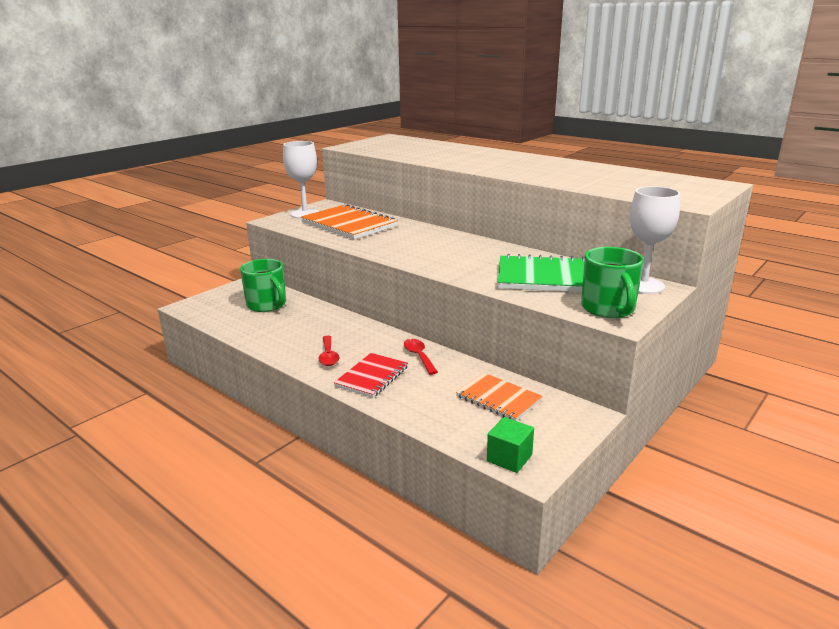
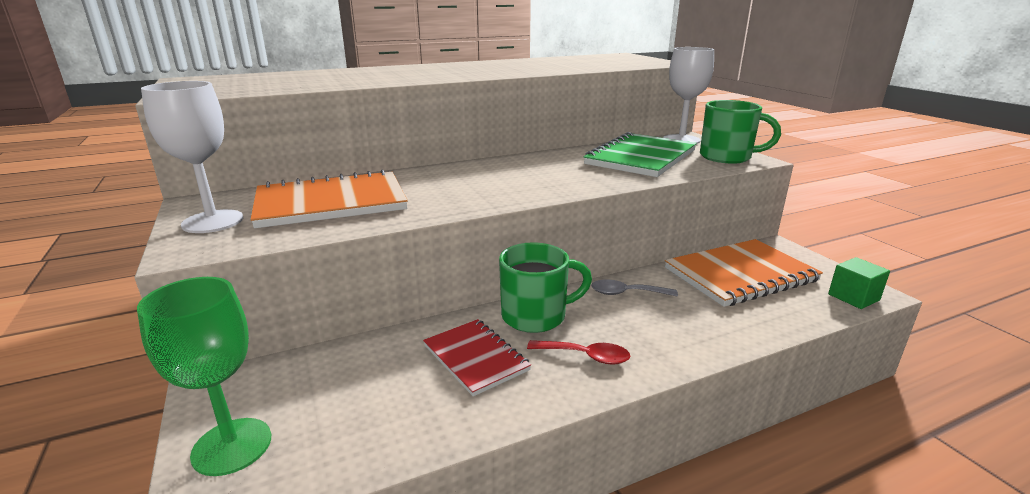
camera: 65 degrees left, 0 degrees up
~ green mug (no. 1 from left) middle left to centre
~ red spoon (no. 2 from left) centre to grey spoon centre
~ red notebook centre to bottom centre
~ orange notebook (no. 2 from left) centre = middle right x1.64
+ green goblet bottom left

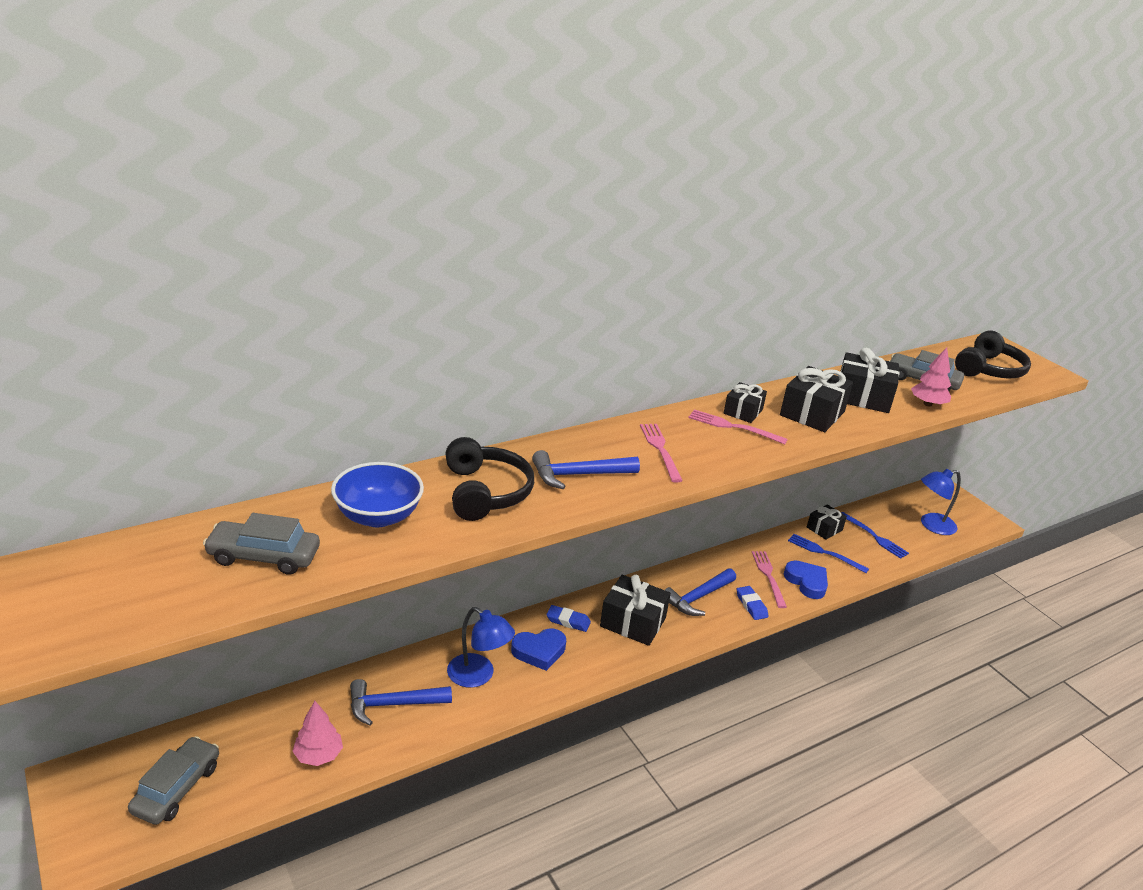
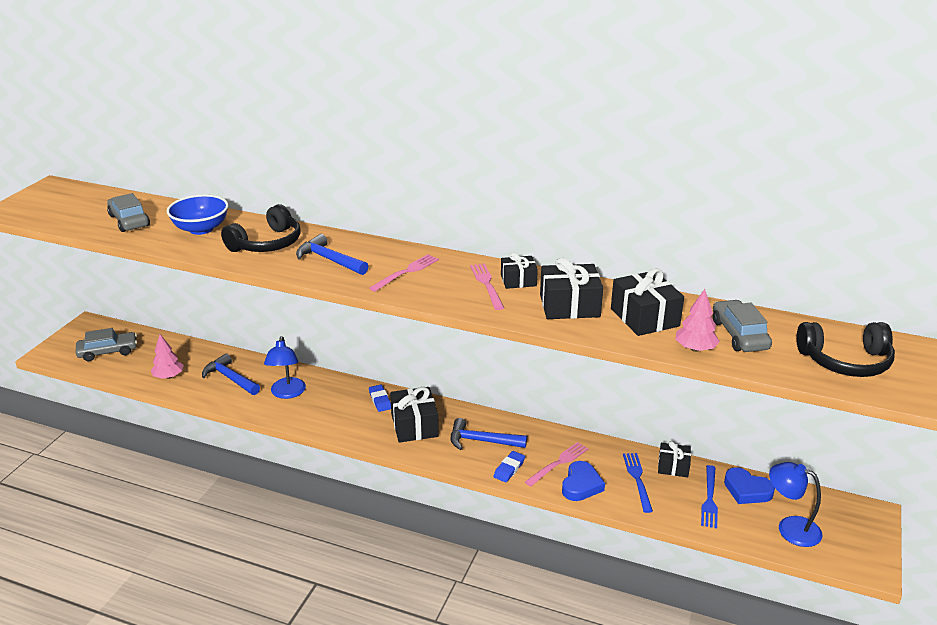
camera: 55 degrees right, 0 degrees up
~ blue heart (no. 1 from left in the first image) bottom centre to blue heart (no. 2 from left) bottom right

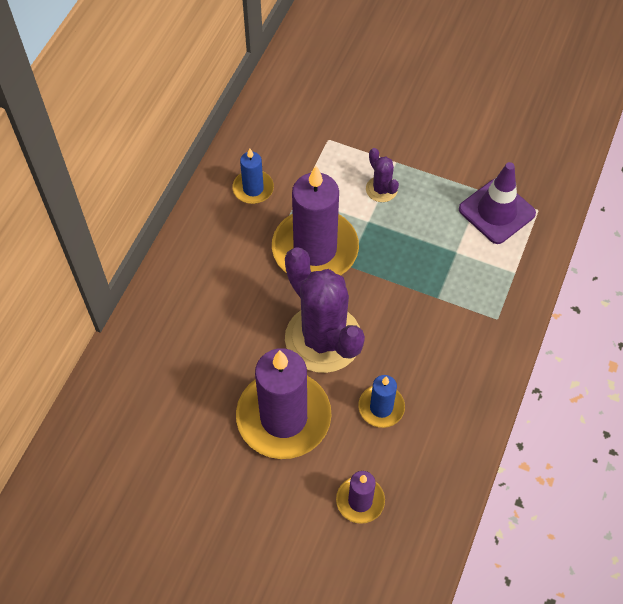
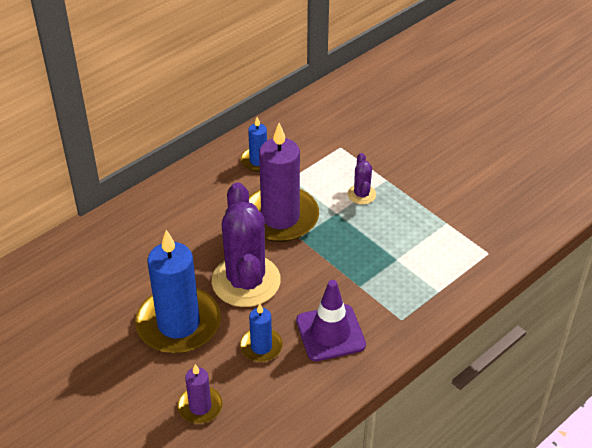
camera: 25 degrees right, 15 degrees down
~ purple traffic cone middle right to bottom centre
~ purple candle (no. 1 from left) bottom centre to blue candle (no. 1 from left) middle left

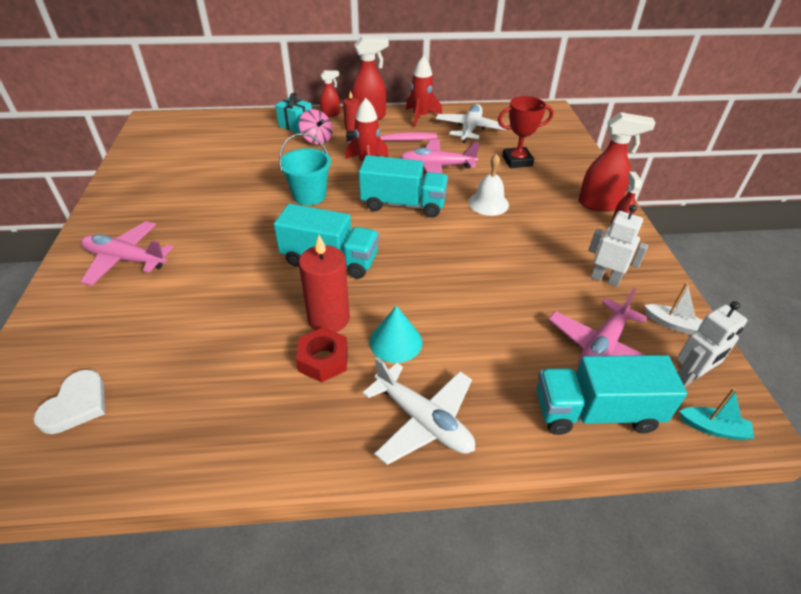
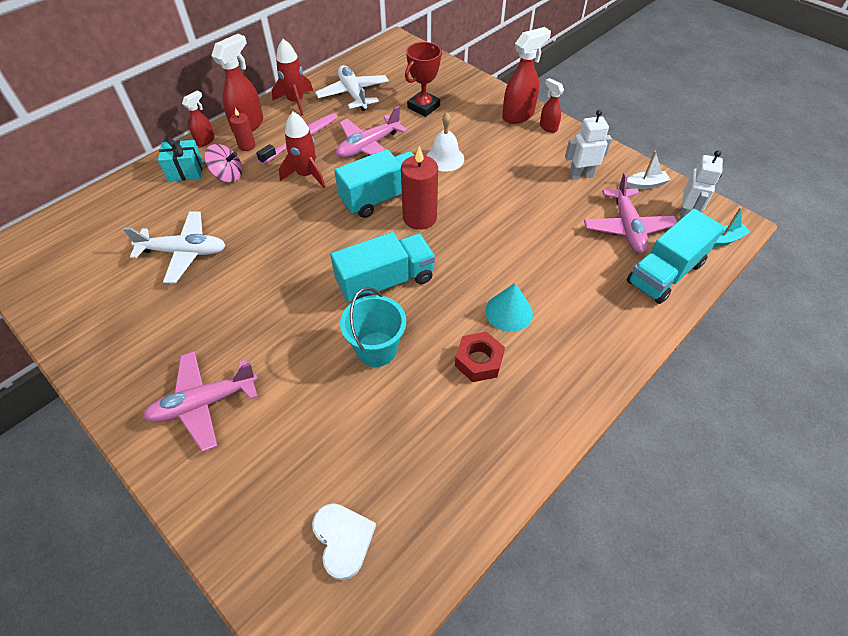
camera: 40 degrees left, 10 degrees up
~ turquoise bucket top centre to centre
~ red candle (no. 1 from left in the first image) centre to red candle (no. 2 from left) top centre
~ white plane (no. 1 from left) bottom centre to middle left

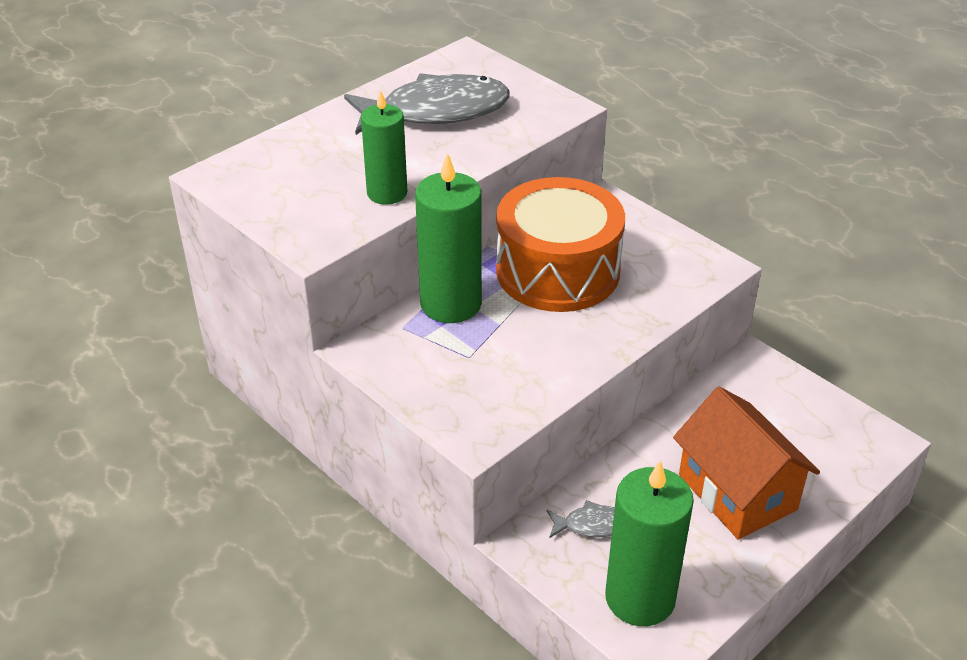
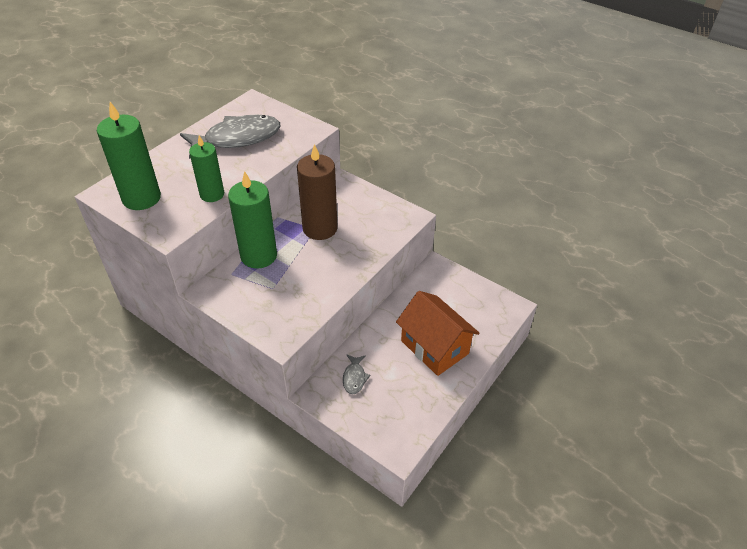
camera: 10 degrees left, 5 degrees up
~ orange drum centre to brown candle centre
~ green candle (no. 3 from left in the first image) bottom right to green candle (no. 1 from left) top left
~ grey fish (no. 2 from left) bottom centre = bottom centre 105 degrees clockwise

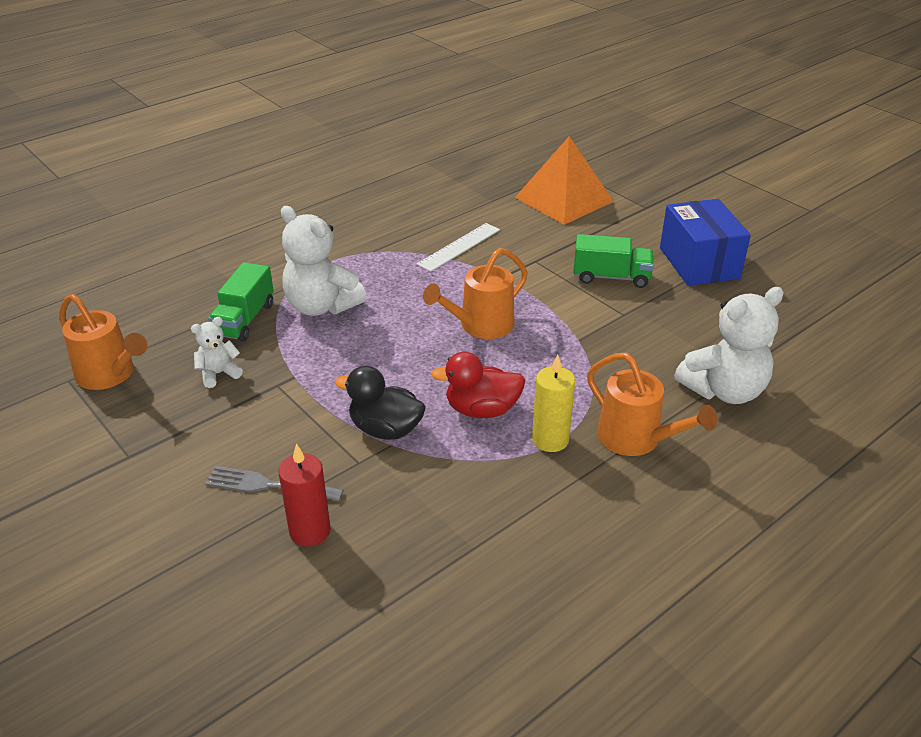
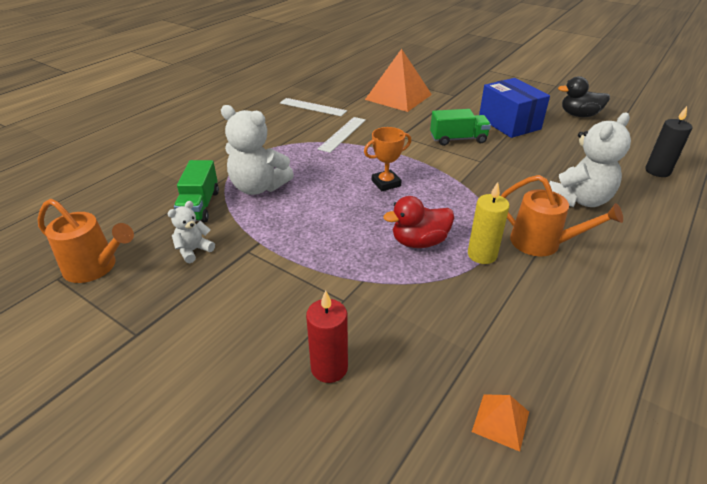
camera: 15 degrees left, 0 degrees up
~ orange watering can (no. 2 from left) centre to orange trophy top centre
~ black duck centre to top right
- grey fork middle left
+ white ruler (no. 1 from left) top centre
+ black candle top right
+ orange pyramid (no. 2 from left) bottom right

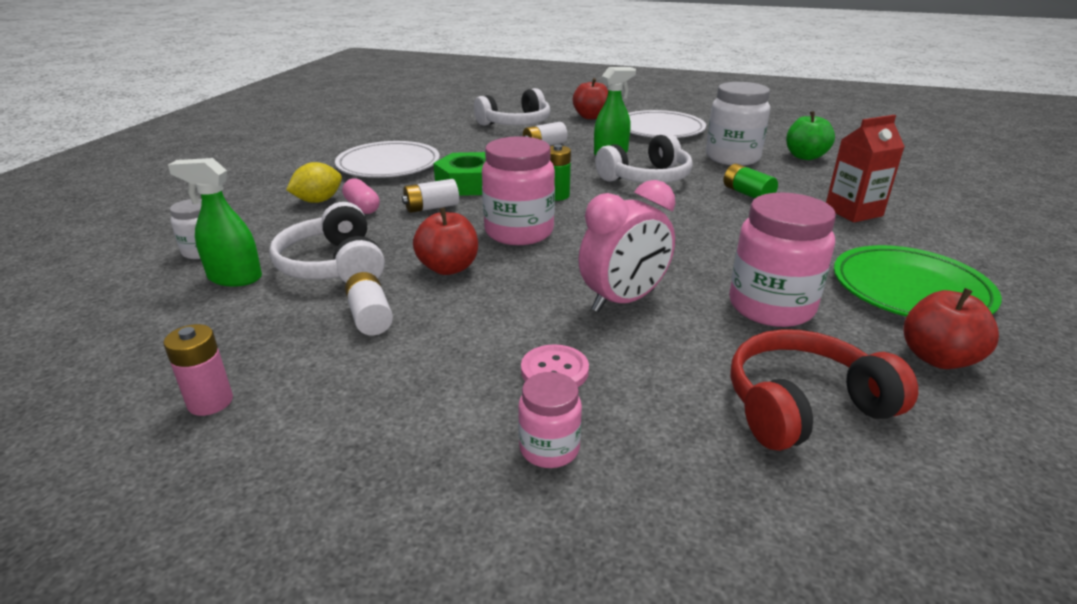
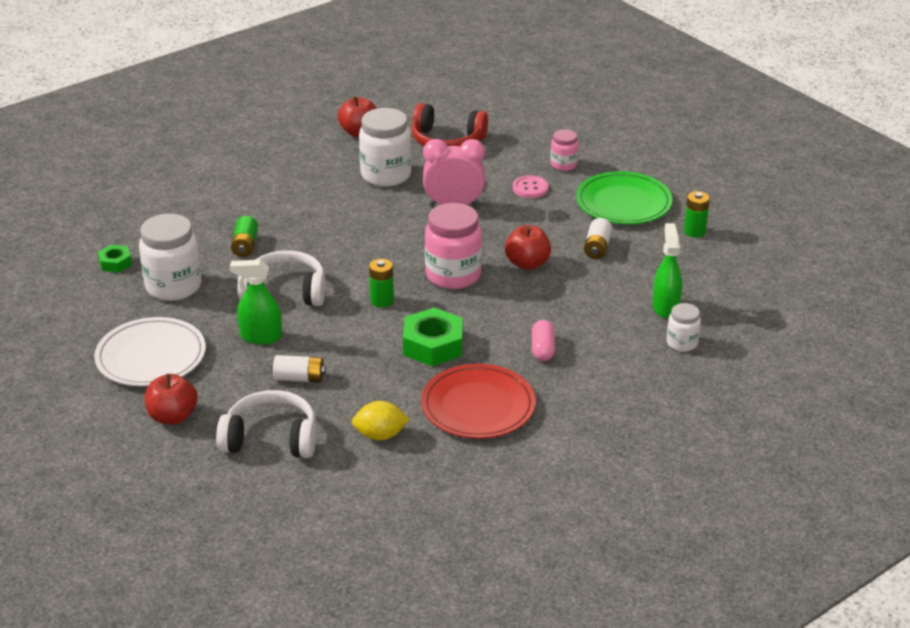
camera: 145 degrees left, 5 degrees up
~ green apple top right to green nut (no. 1 from left) middle left
- red carton top right
~ white plate (no. 1 from left) top centre to red plate centre
~ green spray bottle (no. 1 from left in the first image) middle left = middle right 135 degrees counterclockwise
~ yellow lemon top left to bottom centre
- white battery (no. 2 from left) top centre
~ pink jar (no. 3 from left) middle right to white jar (no. 2 from left) top centre
- white headphones (no. 1 from left) middle left
~ green plate middle right to top right
~ pink battery middle left to green battery (no. 3 from left) middle right

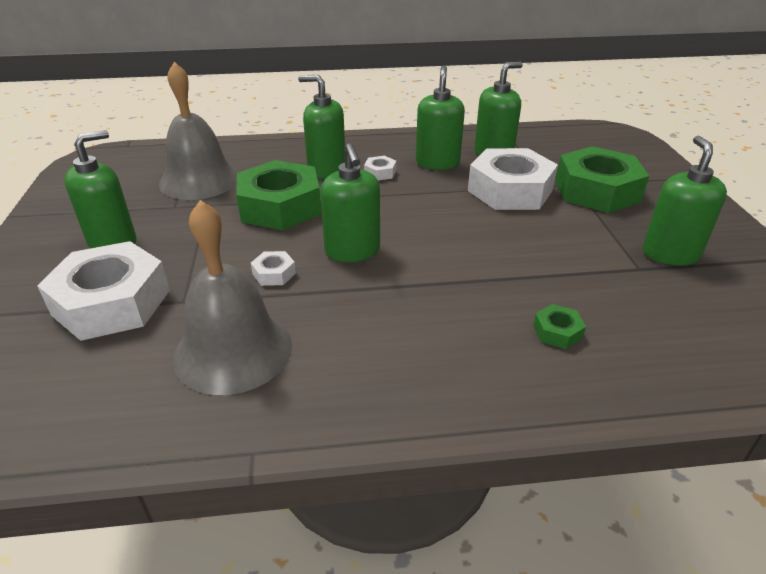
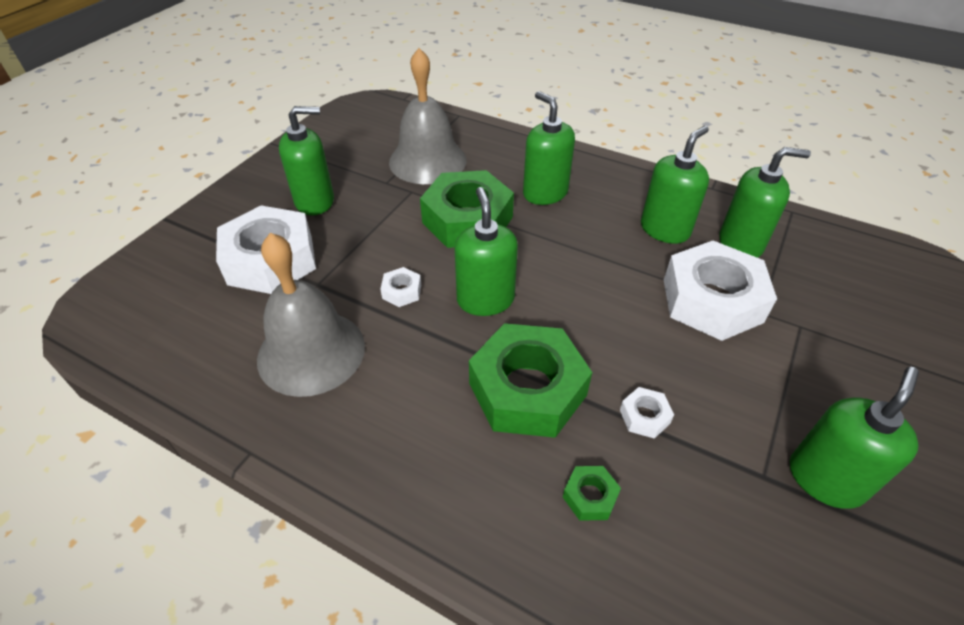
camera: 35 degrees right, 10 degrees up
~ green soap dispenser (no. 3 from left in the first image) centre = centre 150 degrees clockwise
~ green nut (no. 3 from left in the first image) top right to green nut (no. 2 from left) centre
~ white nut (no. 3 from left) top centre to middle right

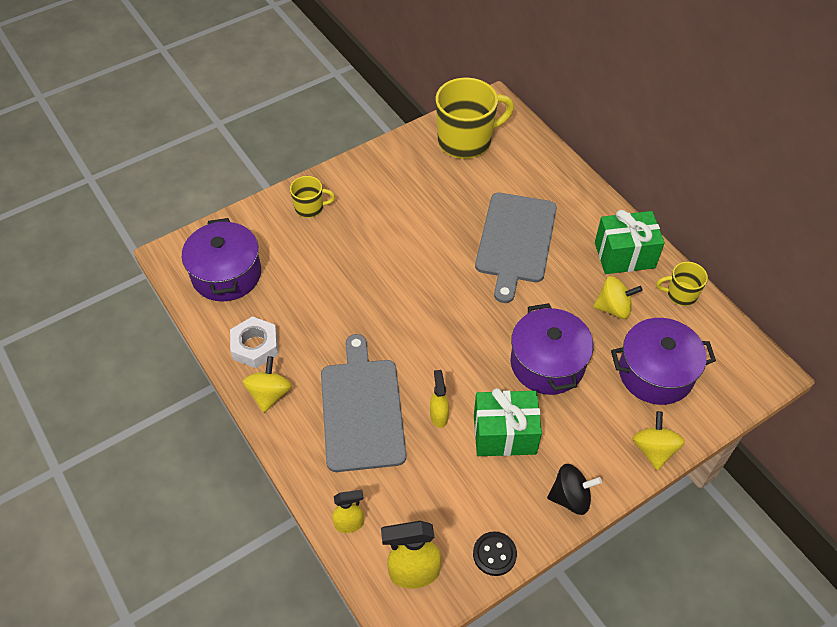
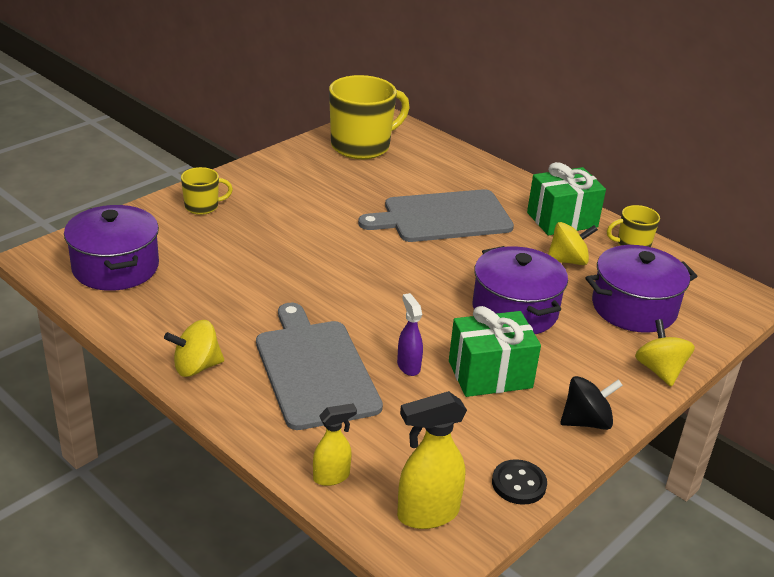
camera: 15 degrees left, 20 degrees down
~ grey cutting board (no. 2 from left) centre = centre 75 degrees clockwise
- white nut middle left
~ yellow spinning top (no. 1 from left) middle left = middle left 105 degrees counterclockwise
~ yellow spray bottle (no. 3 from left) centre to purple spray bottle centre

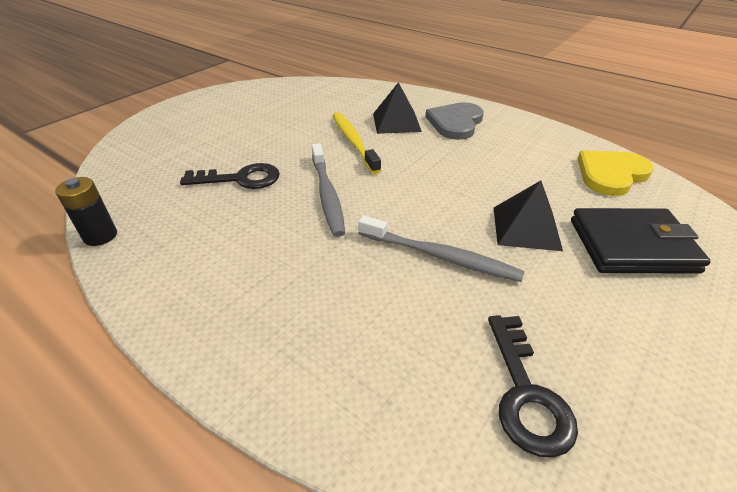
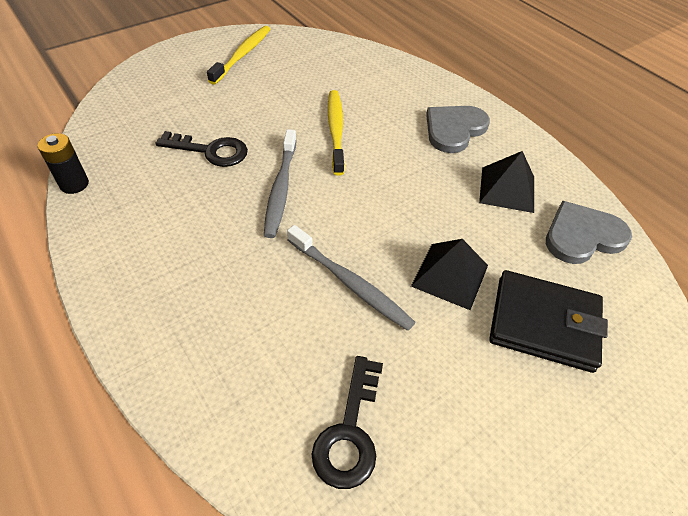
camera: 15 degrees right, 10 degrees up
~ black pyramid (no. 1 from left in the first image) top centre to black pyramid (no. 2 from left) middle right
~ yellow heart middle right to grey heart (no. 2 from left) middle right
+ yellow toothbrush (no. 1 from left) top centre

